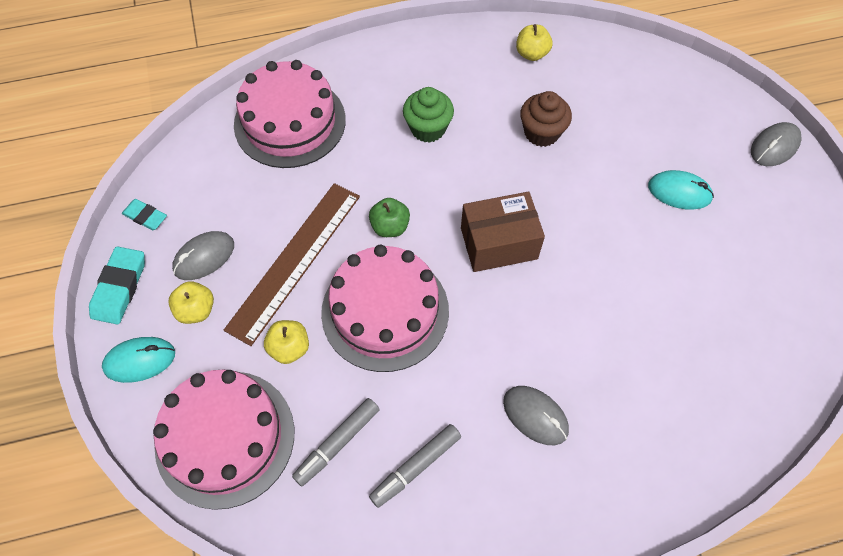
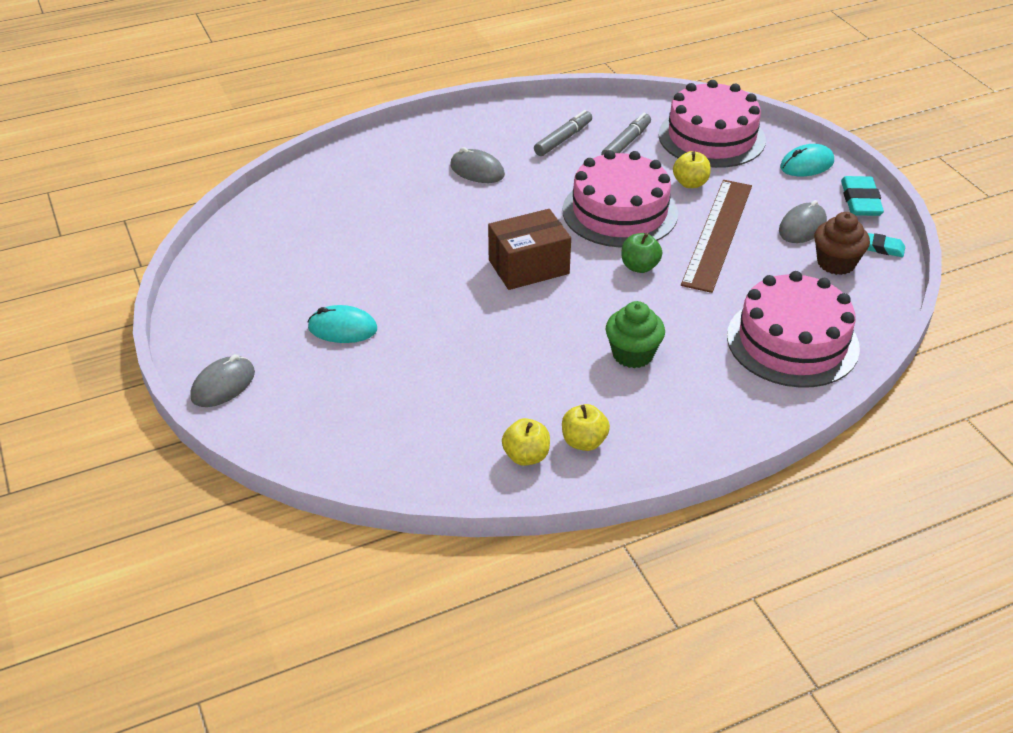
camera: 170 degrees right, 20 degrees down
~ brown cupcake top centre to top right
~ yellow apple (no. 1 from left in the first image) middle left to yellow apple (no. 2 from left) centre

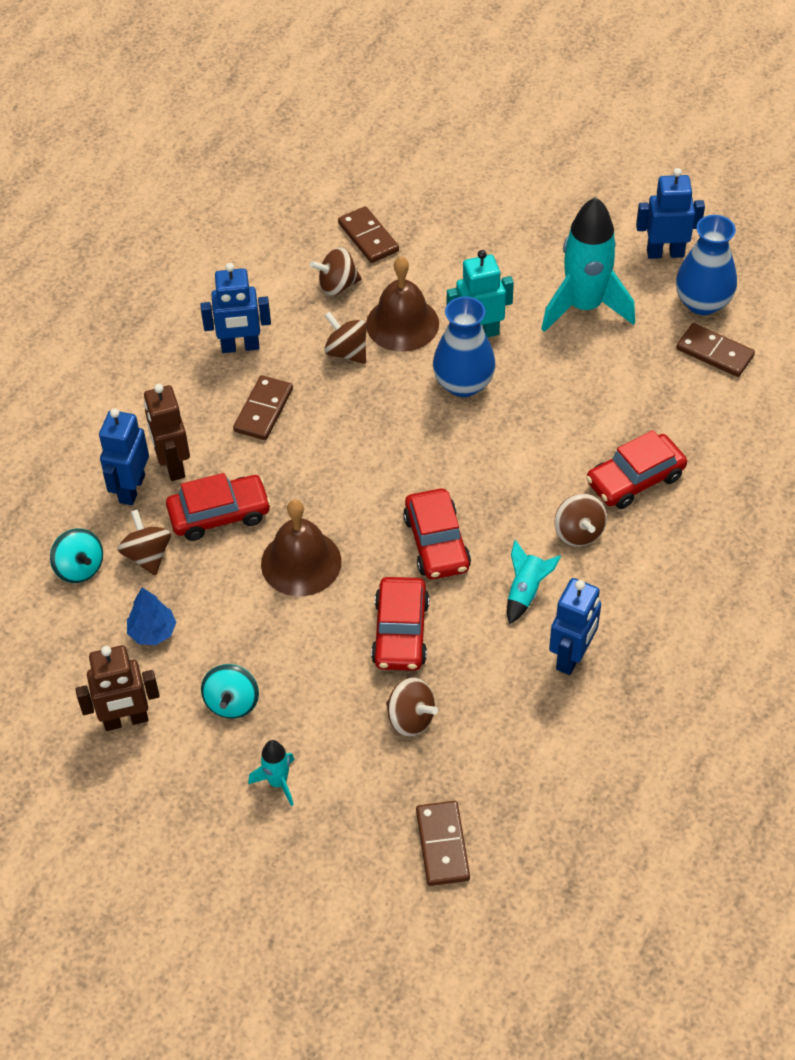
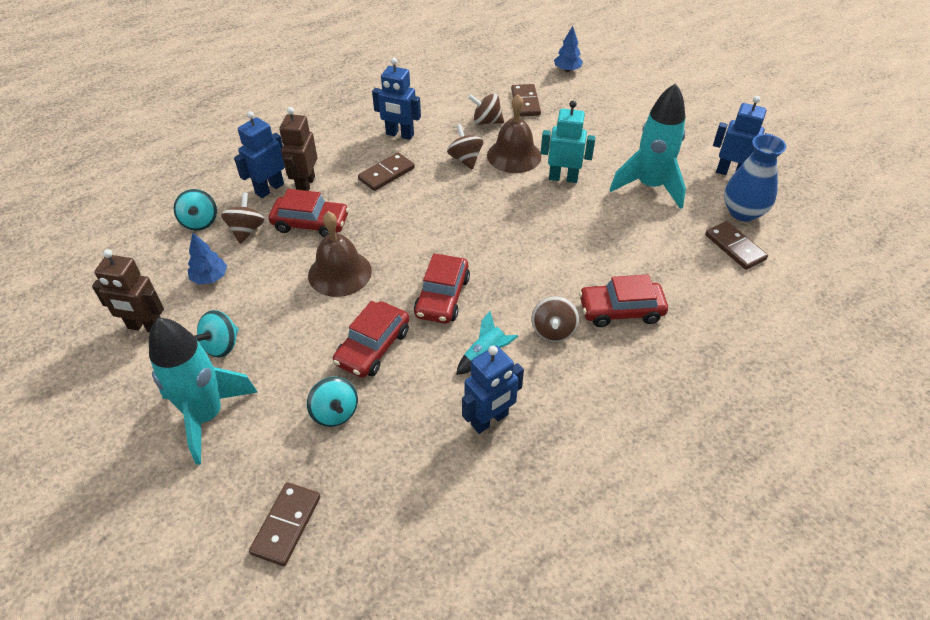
camera: 25 degrees right, 5 degrees down
- blue vase (no. 1 from left) top centre
~ brown spinning top (no. 4 from left) bottom centre to turquoise spinning top (no. 3 from left) centre
~ turquoise rocket (no. 1 from left) bottom centre = middle left x2.13
+ blue tree (no. 2 from left) top centre

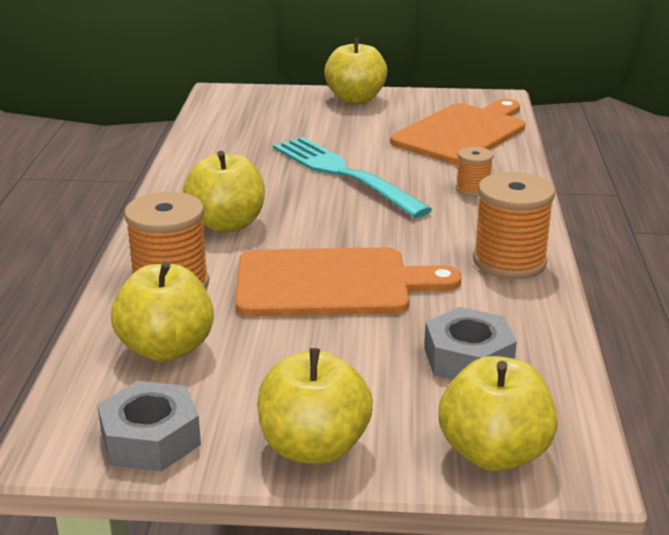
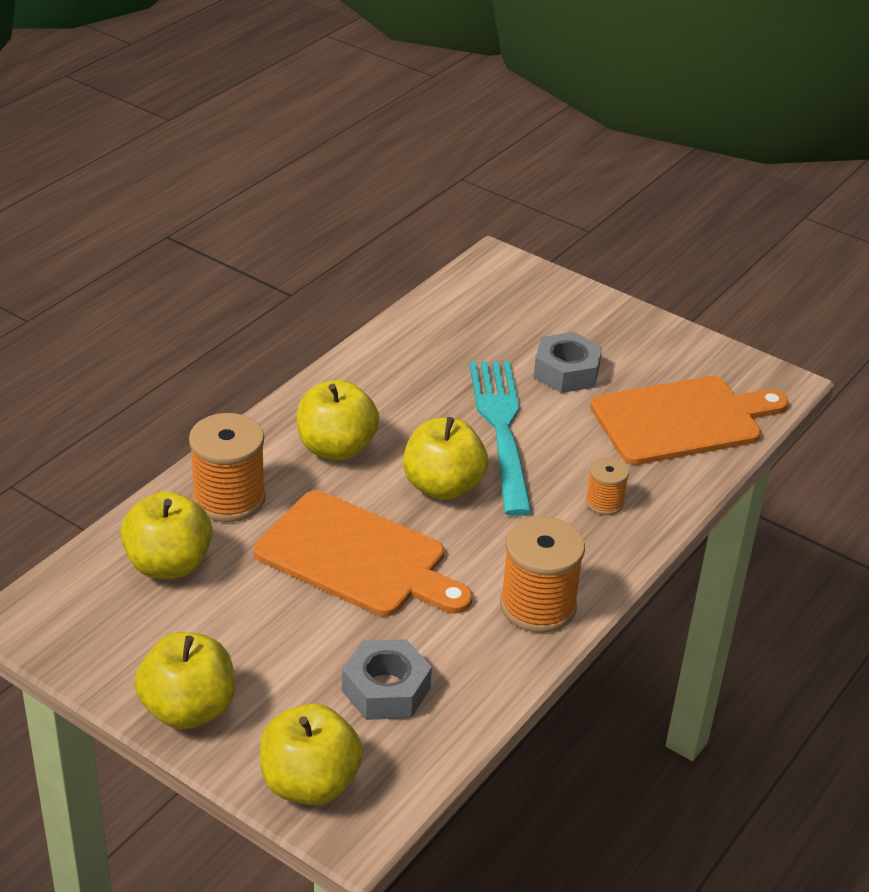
camera: 30 degrees right, 10 degrees up
~ yellow apple (no. 4 from left in the first image) top centre to yellow apple (no. 5 from left) centre
~ grey nut (no. 1 from left in the first image) bottom left to grey nut (no. 2 from left) centre

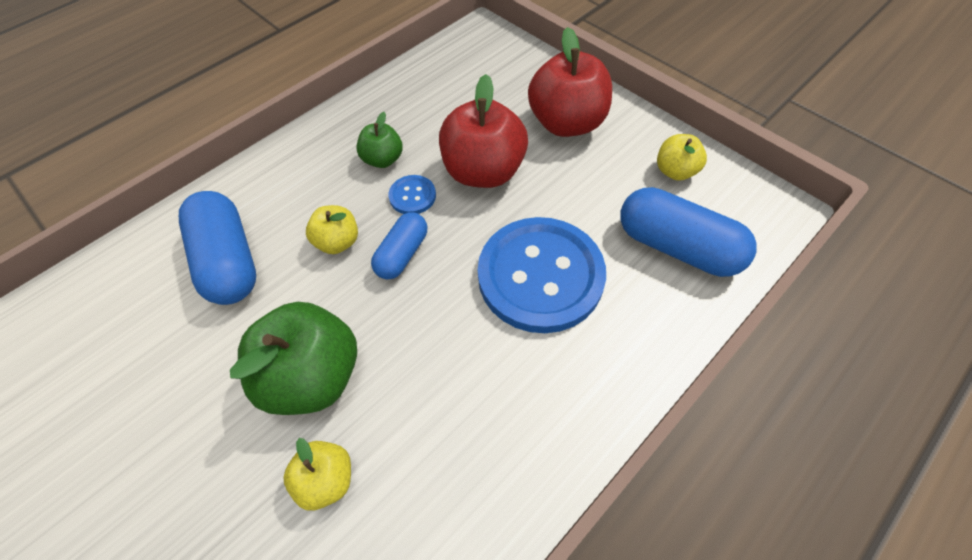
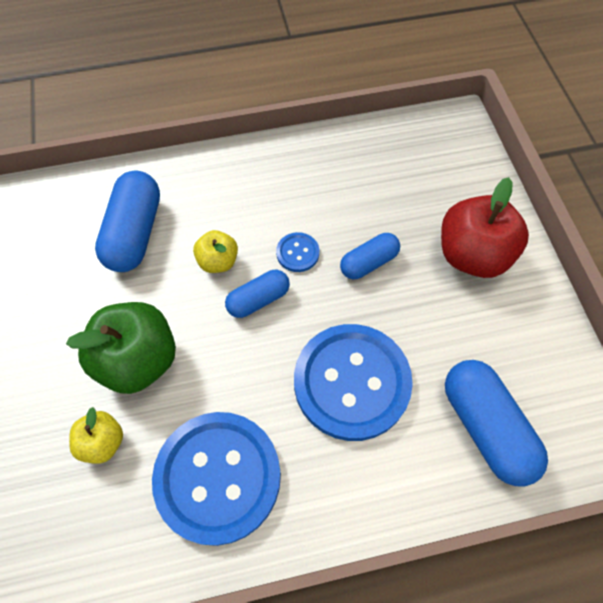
camera: 30 degrees right, 5 degrees up
~ red apple (no. 1 from left) top centre to blue capsule (no. 3 from left) centre
- green apple (no. 2 from left) top centre
- yellow apple (no. 3 from left) top right
+ blue button (no. 1 from left) bottom centre

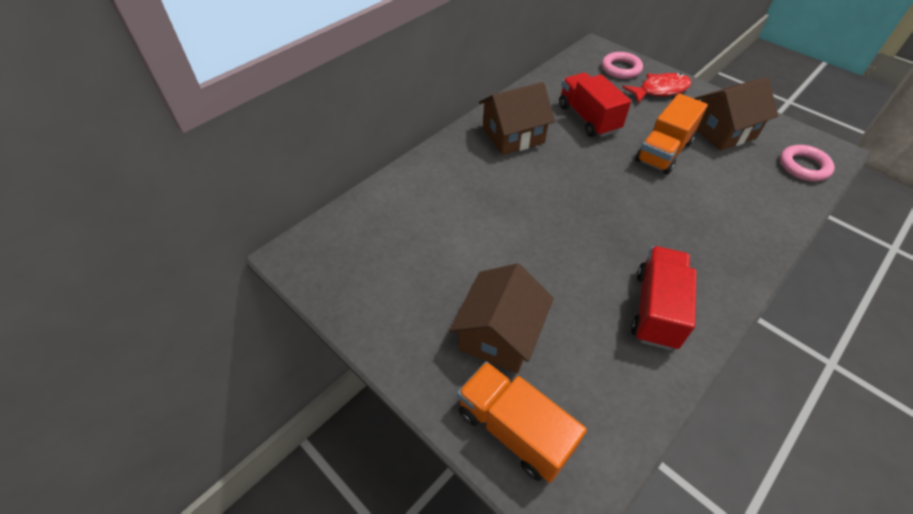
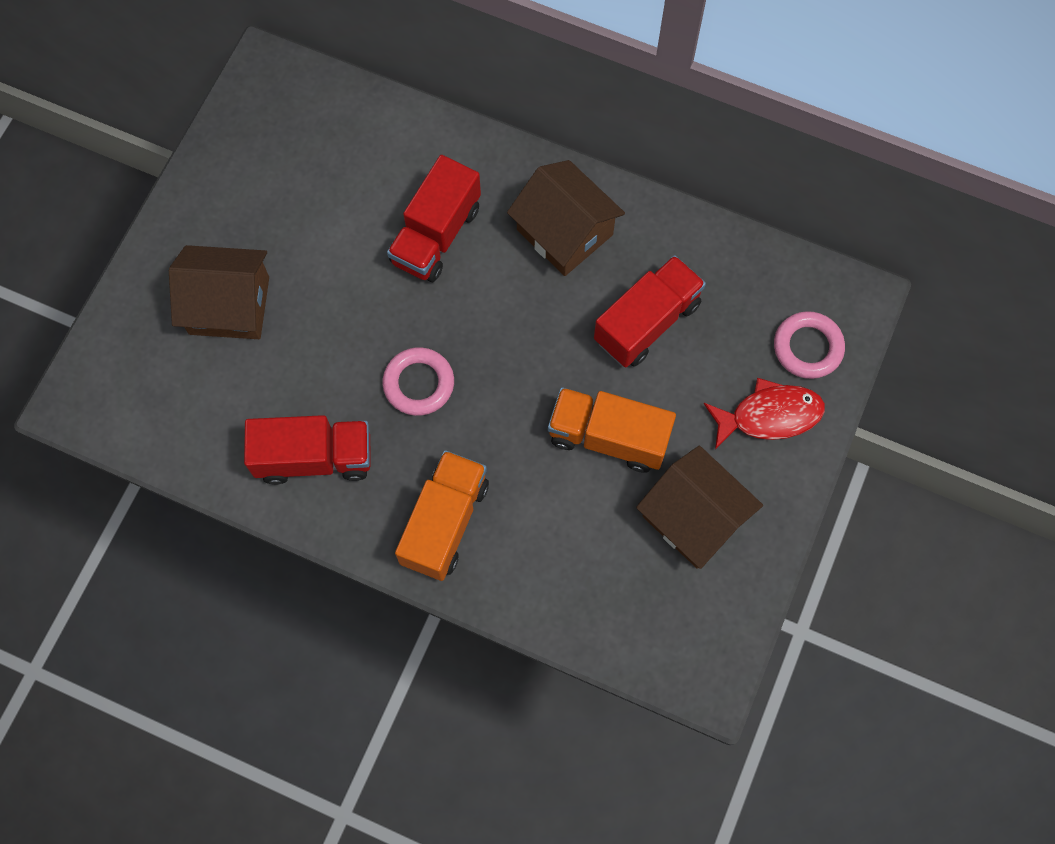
camera: 70 degrees right, 20 degrees up
~ red fish top right = middle right 60 degrees counterclockwise
~ pink ring (no. 2 from left in the first image) top right to pink ring (no. 1 from left) centre
~ orange truck (no. 1 from left) bottom centre to centre
+ red truck (no. 2 from left) top centre

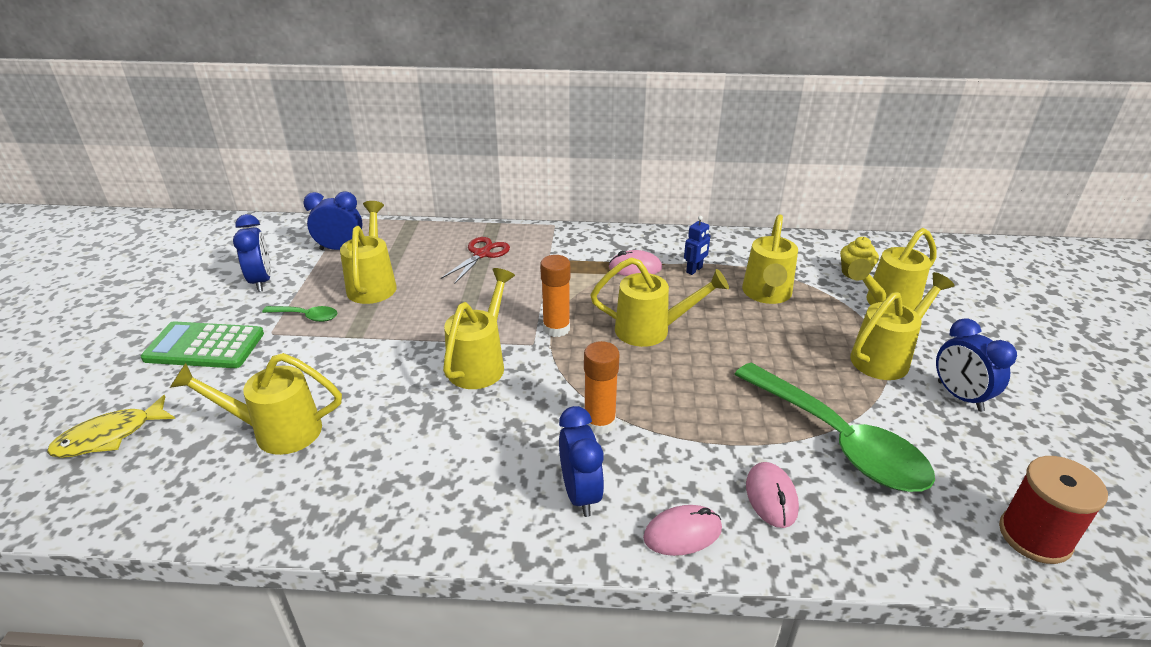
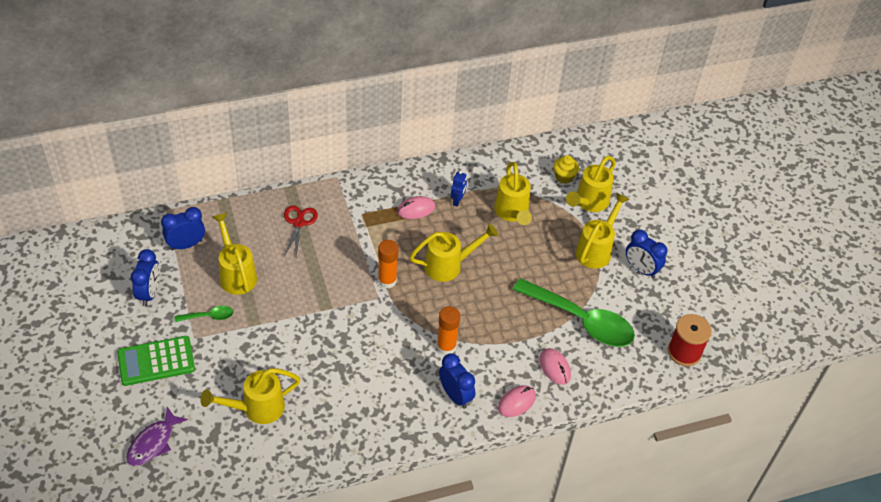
camera: 25 degrees left, 15 degrees up
~ blue clock (no. 1 from left) middle left = middle left 45 degrees clockwise
- yellow watering can (no. 3 from left) centre
~ yellow fish middle left to purple fish bottom left

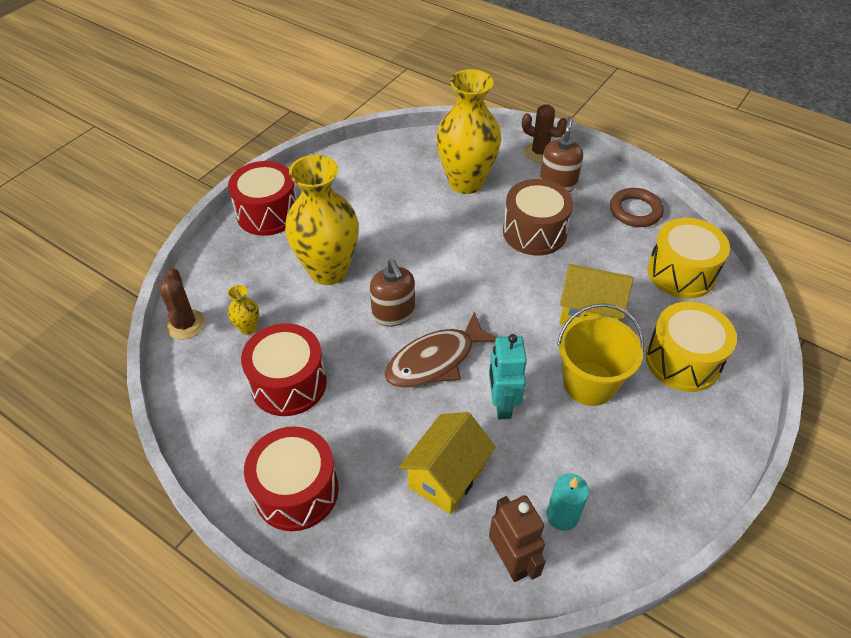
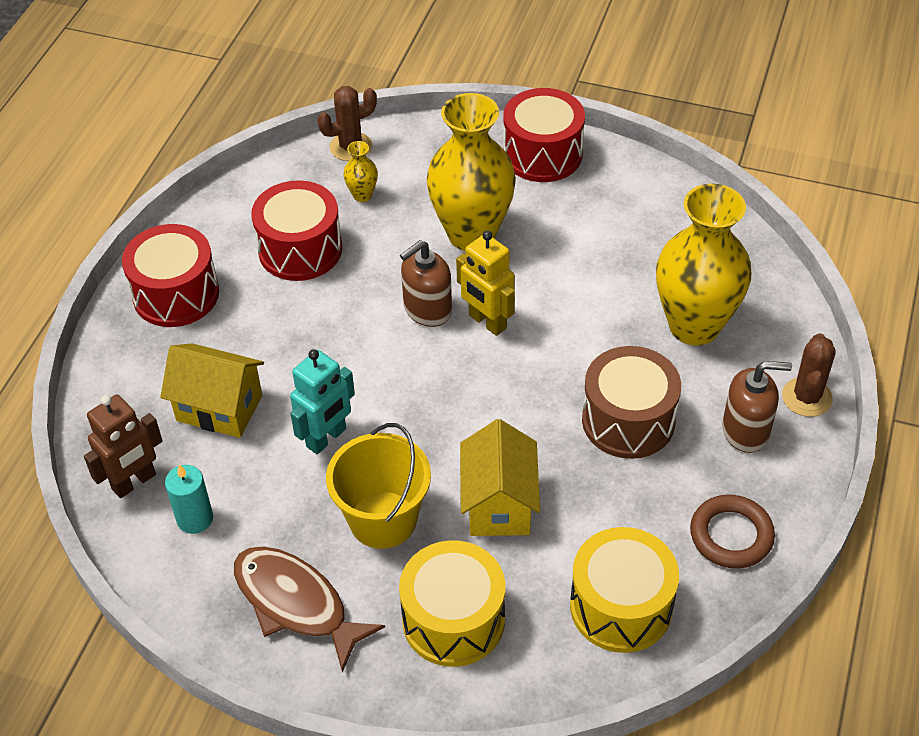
camera: 75 degrees right, 0 degrees up
~ brown fish centre to bottom centre
~ turquoise robot centre = centre 150 degrees clockwise
+ yellow robot centre

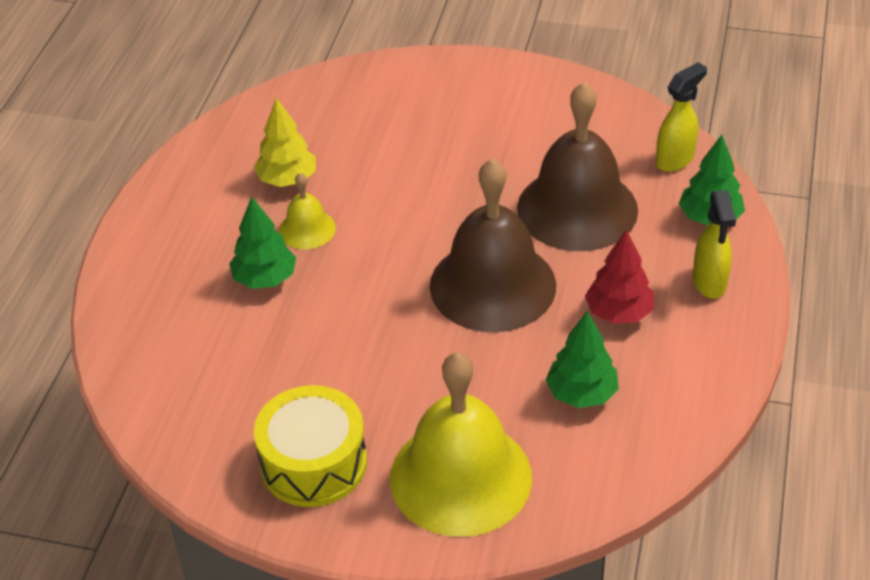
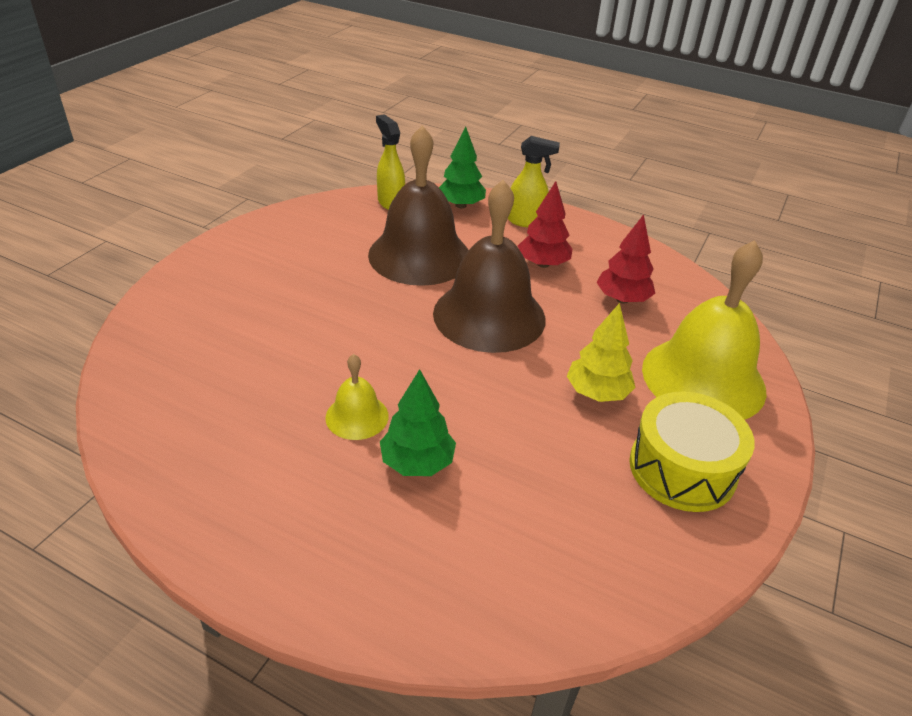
camera: 80 degrees left, 5 degrees down
~ yellow tree top left to centre
~ green tree (no. 2 from left) middle right to red tree (no. 2 from left) middle right

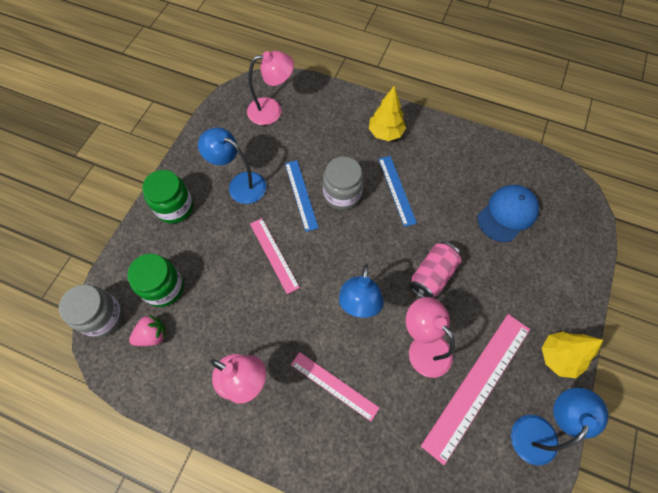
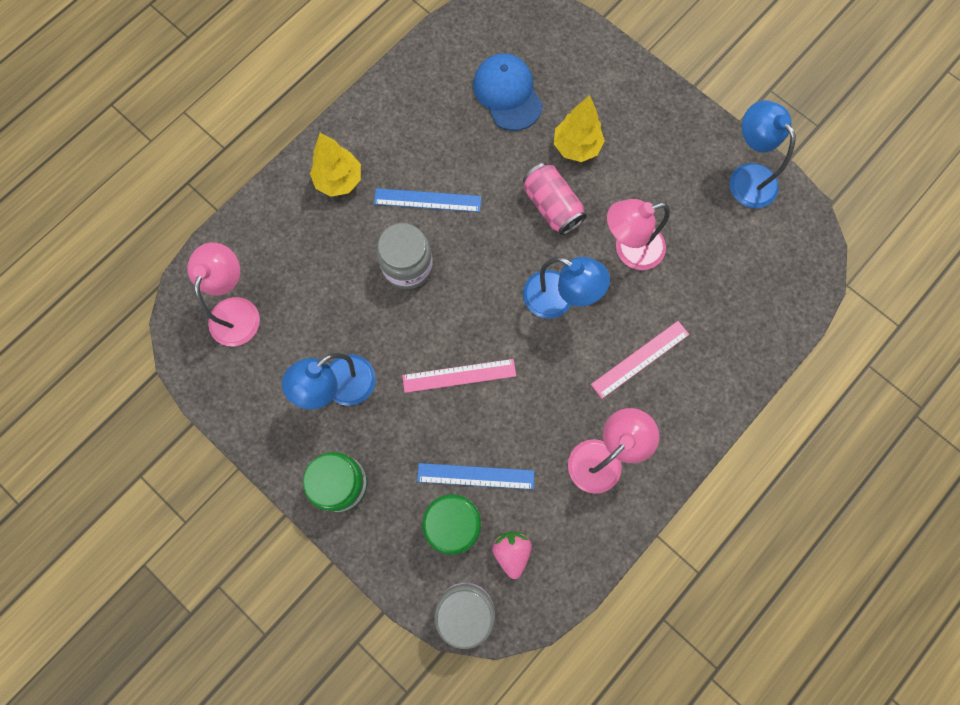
camera: 70 degrees left, 10 degrees up
~ blue ruler (no. 1 from left in the first image) centre to blue ruler (no. 2 from left) bottom centre
- pink ruler (no. 3 from left) bottom right
~ yellow tree (no. 2 from left) bottom right to top centre

